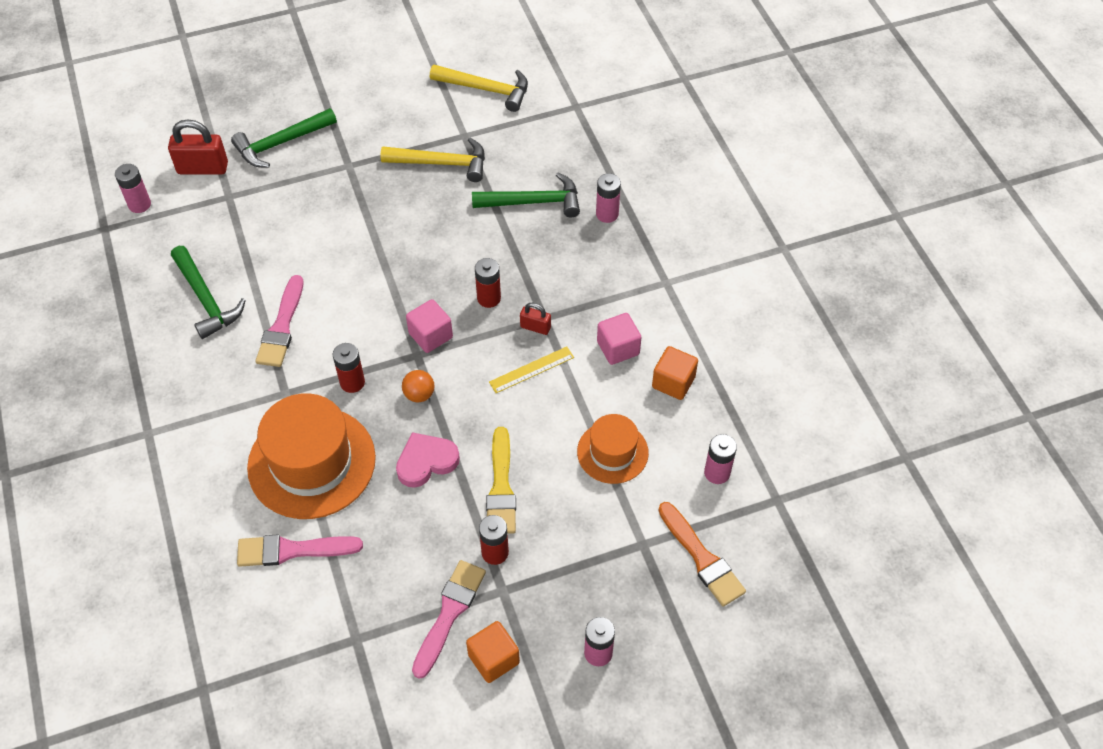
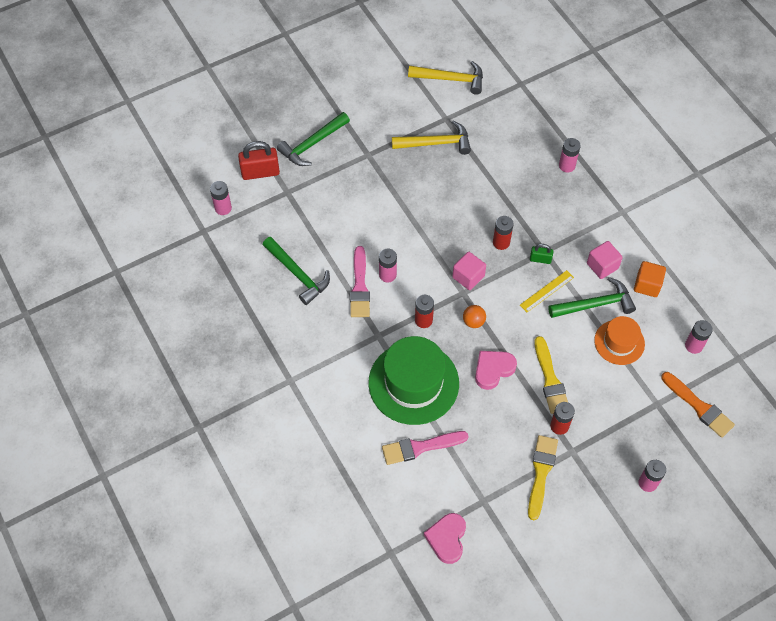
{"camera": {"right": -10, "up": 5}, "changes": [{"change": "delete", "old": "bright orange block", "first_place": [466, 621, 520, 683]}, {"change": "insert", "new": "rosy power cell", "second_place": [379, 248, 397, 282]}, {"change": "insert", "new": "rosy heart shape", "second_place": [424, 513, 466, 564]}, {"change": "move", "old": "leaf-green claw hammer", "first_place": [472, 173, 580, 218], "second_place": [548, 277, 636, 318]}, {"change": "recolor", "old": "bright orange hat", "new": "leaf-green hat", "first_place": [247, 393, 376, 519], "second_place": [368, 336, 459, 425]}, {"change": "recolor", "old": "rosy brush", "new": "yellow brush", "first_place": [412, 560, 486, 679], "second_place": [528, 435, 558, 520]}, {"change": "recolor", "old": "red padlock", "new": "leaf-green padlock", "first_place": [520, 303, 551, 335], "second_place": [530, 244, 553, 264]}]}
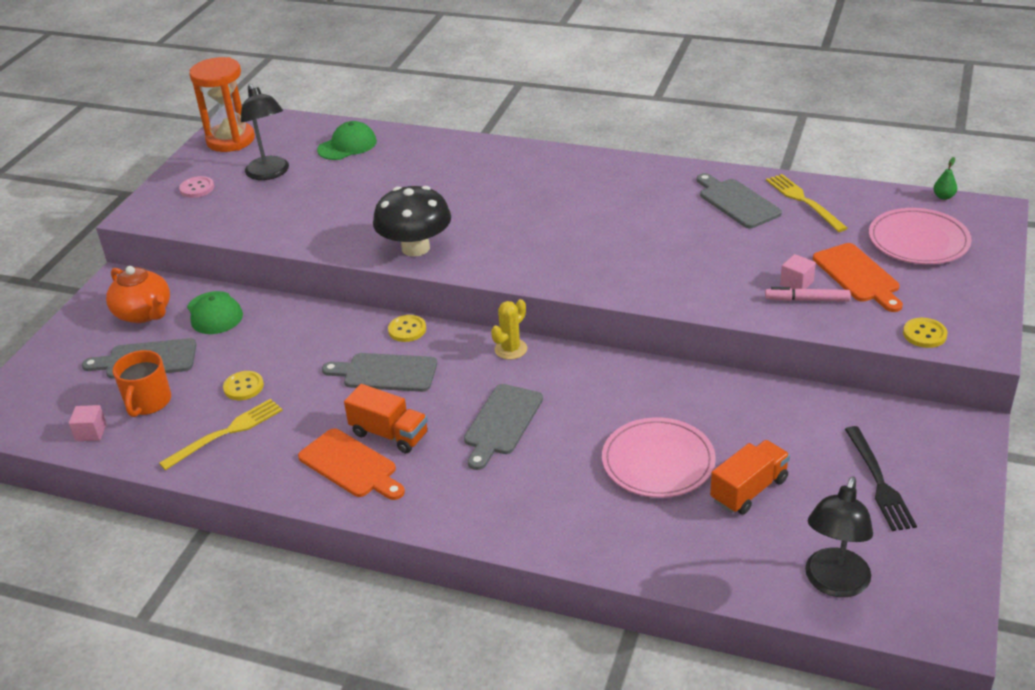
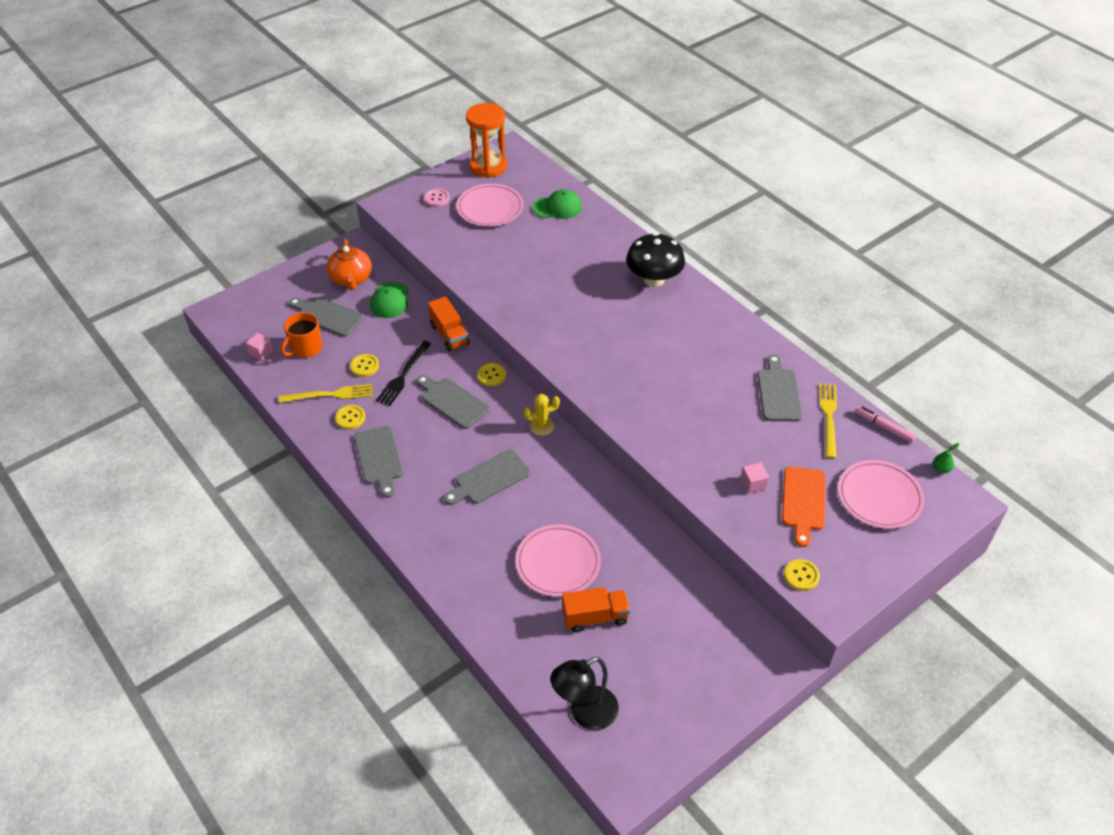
{"camera": {"right": 30, "up": 10}, "changes": [{"change": "insert", "new": "yellow shirt button", "second_place": [335, 405, 365, 430]}, {"change": "move", "old": "bright orange toy truck", "first_place": [344, 384, 428, 453], "second_place": [428, 296, 469, 351]}, {"change": "move", "old": "black fungus", "first_place": [373, 186, 451, 257], "second_place": [626, 233, 685, 287]}, {"change": "move", "old": "rosy marker pen", "first_place": [765, 287, 851, 302], "second_place": [855, 406, 917, 443]}, {"change": "move", "old": "black fork", "first_place": [845, 426, 917, 531], "second_place": [376, 341, 431, 406]}, {"change": "replace", "old": "black lamp", "new": "rosy flat dish", "first_place": [241, 84, 289, 180], "second_place": [457, 184, 524, 227]}, {"change": "recolor", "old": "bright orange chopping board", "new": "gray chopping board", "first_place": [298, 428, 405, 500], "second_place": [354, 426, 403, 498]}]}
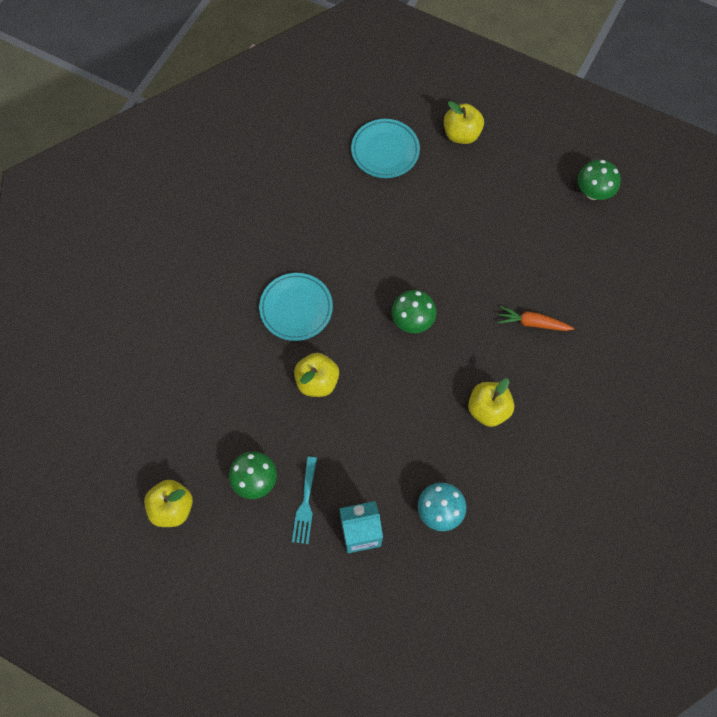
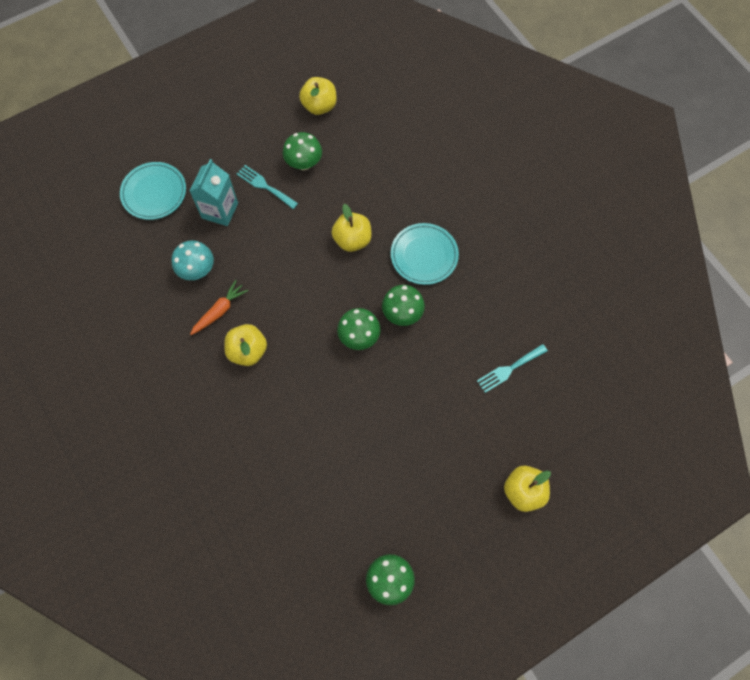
{"camera": {"right": 120, "up": 0}, "changes": [{"change": "insert", "new": "leaf-green fungus", "second_place": [382, 285, 425, 326]}, {"change": "insert", "new": "teal fork", "second_place": [477, 344, 548, 393]}, {"change": "move", "old": "teal flat dish", "first_place": [351, 119, 420, 178], "second_place": [120, 162, 186, 220]}, {"change": "move", "old": "bright orange root vegetable", "first_place": [498, 306, 574, 331], "second_place": [190, 280, 248, 335]}]}
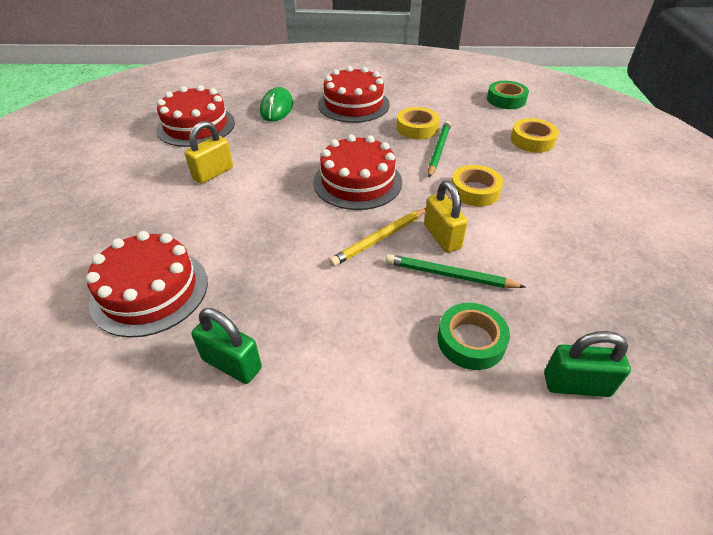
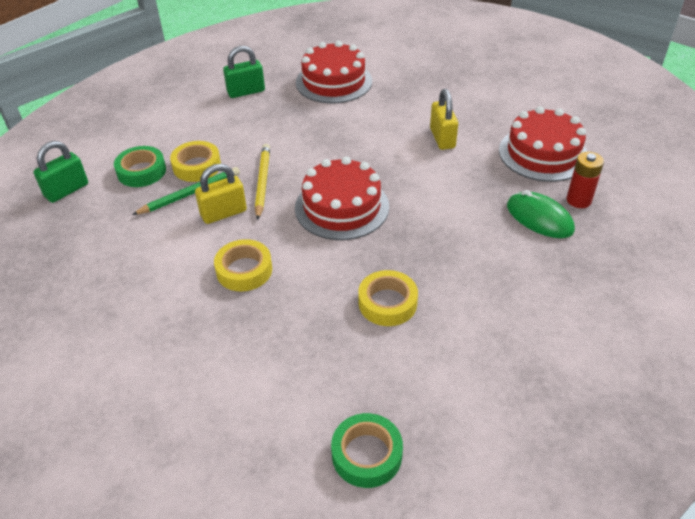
{"camera": {"right": 130, "up": 0}, "changes": [{"change": "delete", "old": "red cake", "first_place": [318, 66, 390, 123]}, {"change": "delete", "old": "leaf-green lead pencil", "first_place": [428, 121, 451, 177]}, {"change": "insert", "new": "red power cell", "second_place": [566, 152, 604, 208]}, {"change": "move", "old": "yellow sticky tape", "first_place": [510, 118, 559, 153], "second_place": [170, 141, 221, 182]}, {"change": "rotate", "old": "yellow padlock", "first_place": [424, 181, 468, 253], "second_place": [195, 164, 247, 224], "degrees": -45}]}
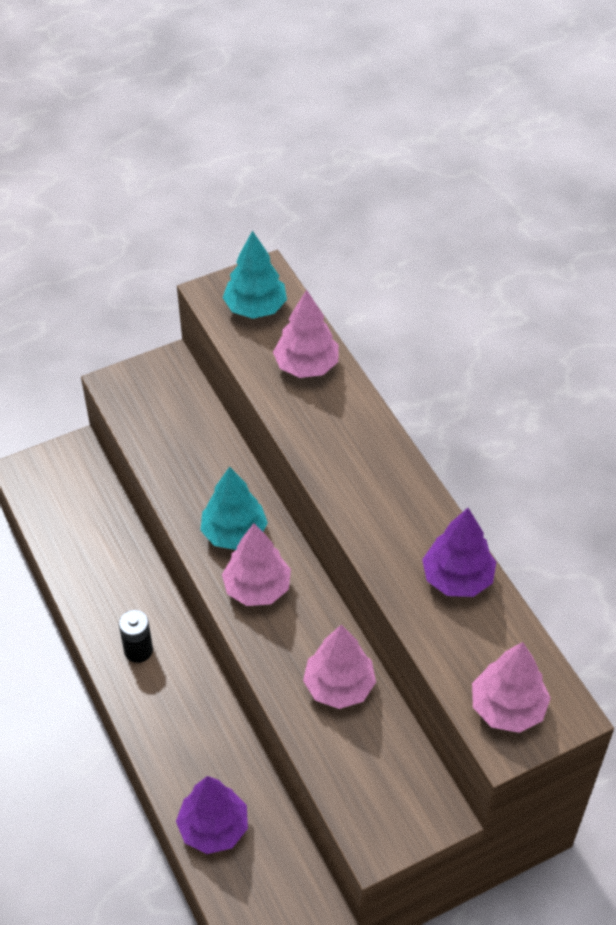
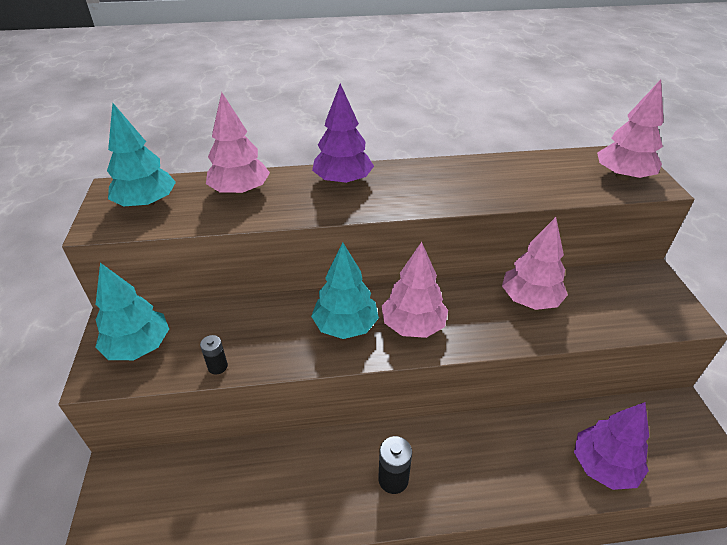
{"camera": {"right": -70, "up": -10}, "changes": [{"change": "insert", "new": "teal toy tree", "second_place": [95, 263, 169, 360]}, {"change": "insert", "new": "black power cell", "second_place": [200, 335, 228, 374]}, {"change": "move", "old": "violet toy tree", "first_place": [422, 508, 496, 597], "second_place": [312, 84, 374, 185]}]}
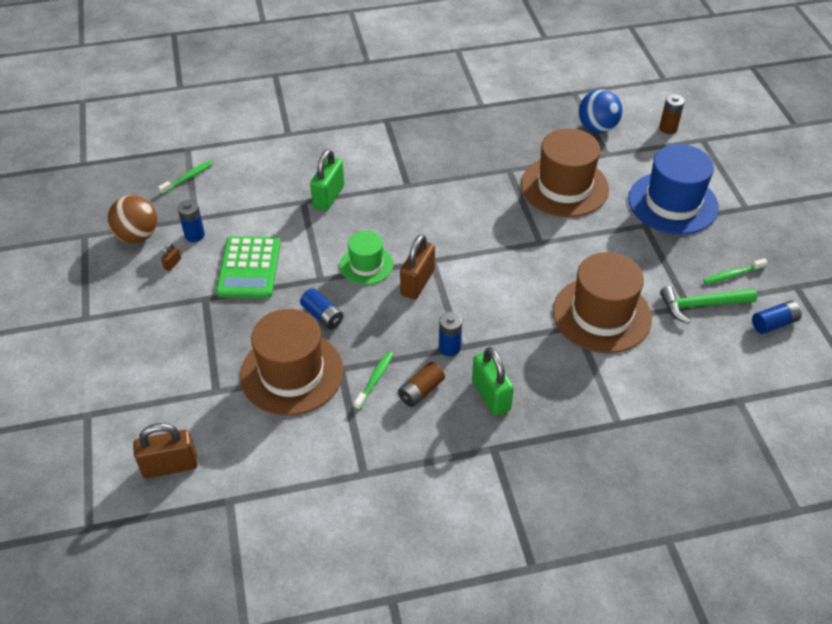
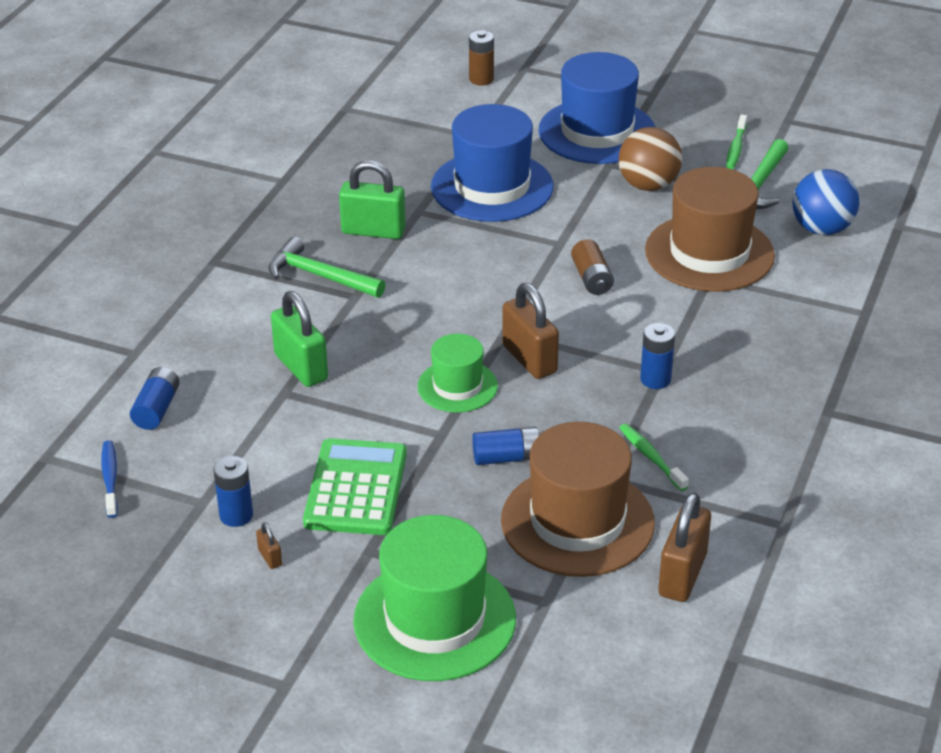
{"camera": {"right": -55, "up": -10}, "changes": [{"change": "insert", "new": "leaf-green claw hammer", "second_place": [269, 237, 386, 298]}, {"change": "insert", "new": "leaf-green hat", "second_place": [353, 515, 516, 681]}, {"change": "move", "old": "dark brown play ball", "first_place": [108, 195, 157, 243], "second_place": [618, 127, 682, 191]}, {"change": "move", "old": "dark brown padlock", "first_place": [133, 423, 198, 478], "second_place": [658, 492, 711, 602]}, {"change": "move", "old": "dark brown power cell", "first_place": [398, 362, 445, 407], "second_place": [571, 239, 614, 295]}, {"change": "move", "old": "leaf-green padlock", "first_place": [472, 347, 514, 416], "second_place": [339, 160, 406, 239]}, {"change": "move", "old": "blue play ball", "first_place": [579, 89, 622, 133], "second_place": [792, 169, 859, 235]}, {"change": "move", "old": "blue power cell", "first_place": [752, 300, 802, 334], "second_place": [130, 367, 180, 430]}, {"change": "recolor", "old": "leaf-green tooth brush", "new": "blue tooth brush", "first_place": [158, 160, 213, 195], "second_place": [101, 440, 118, 518]}, {"change": "recolor", "old": "dark brown hat", "new": "blue hat", "first_place": [521, 128, 609, 217], "second_place": [431, 104, 554, 222]}, {"change": "rotate", "old": "leaf-green calculator", "first_place": [216, 236, 280, 298], "second_place": [303, 438, 407, 535], "degrees": -120}]}
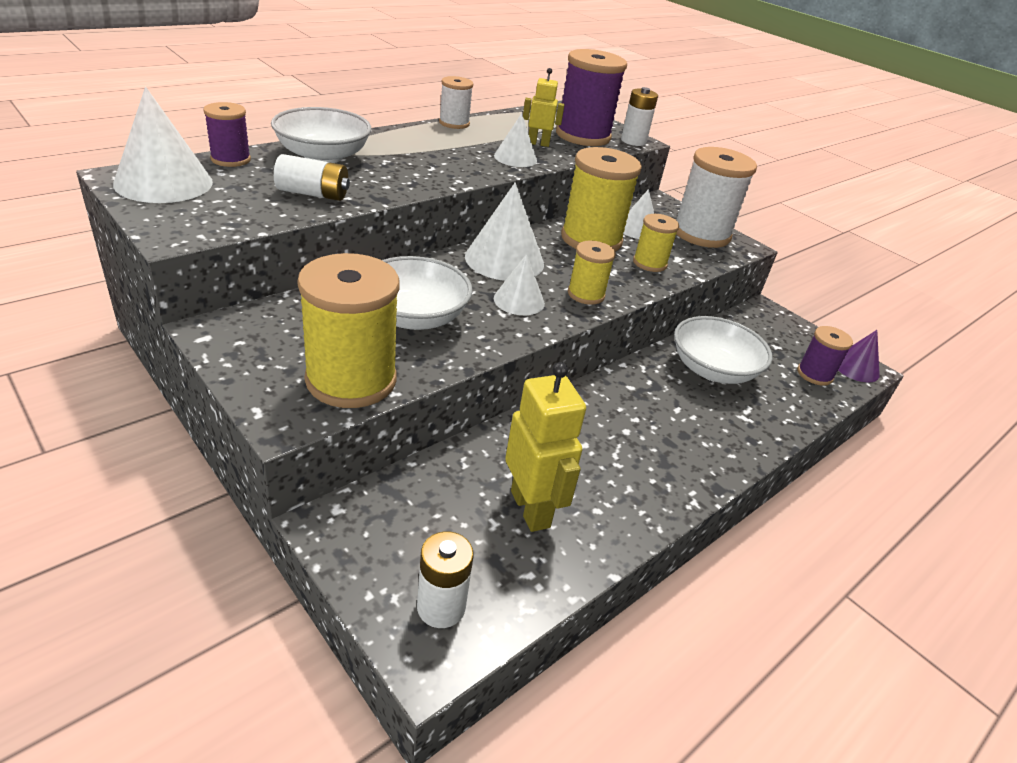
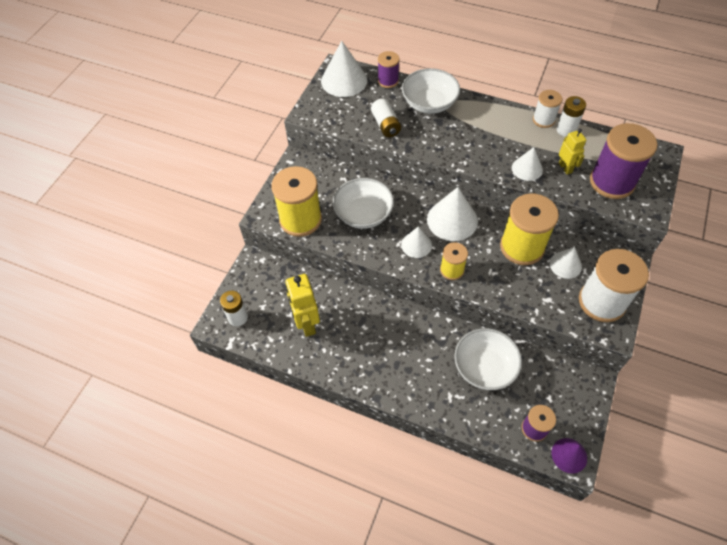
{"camera": {"right": 70, "up": 20}, "changes": [{"change": "delete", "old": "yellow spool", "first_place": [633, 214, 679, 272]}, {"change": "move", "old": "white power cell", "first_place": [621, 87, 658, 146], "second_place": [557, 96, 586, 137]}, {"change": "rotate", "old": "yellow toy robot", "first_place": [505, 362, 586, 532], "second_place": [285, 274, 320, 337], "degrees": 120}]}
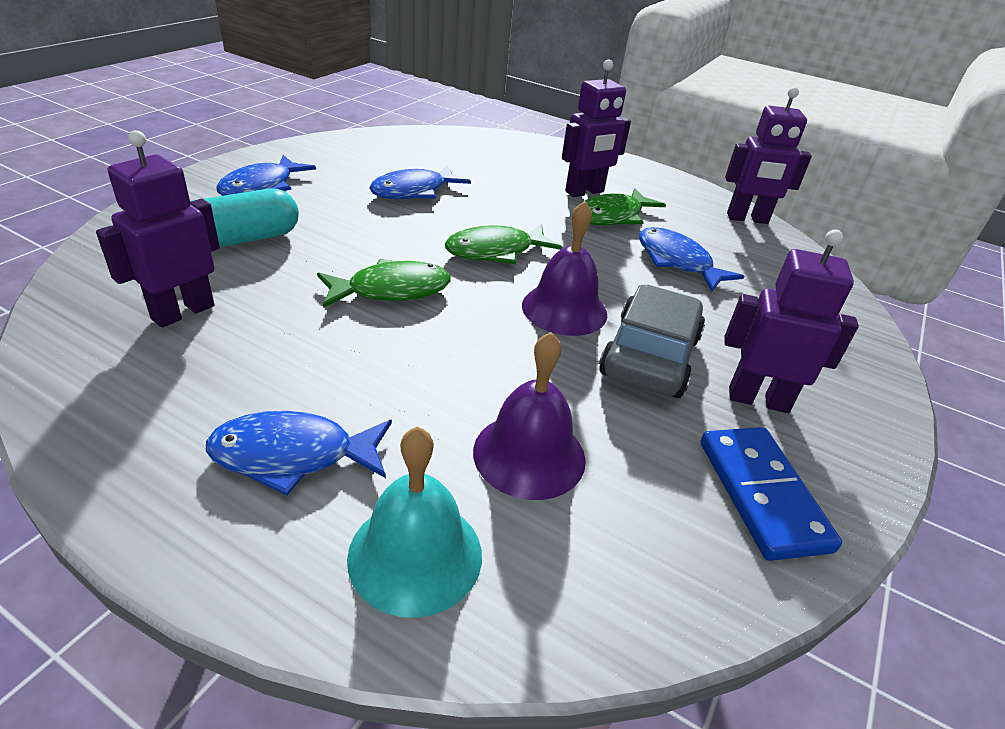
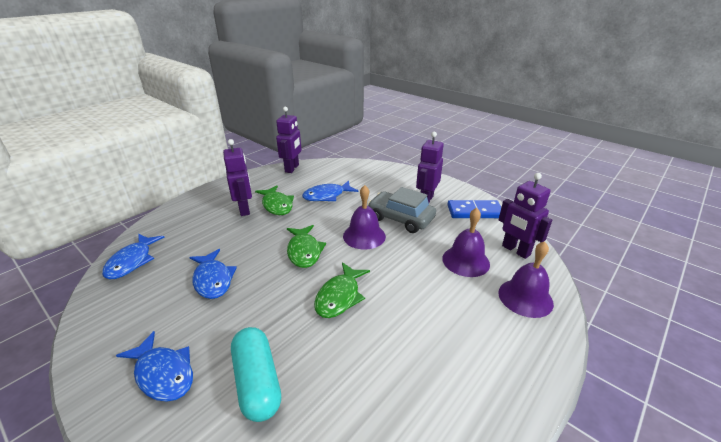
{"camera": {"right": -75, "up": -5}, "changes": [{"change": "move", "old": "violet toy robot", "first_place": [96, 130, 220, 328], "second_place": [499, 173, 552, 259]}, {"change": "move", "old": "blue fish figure", "first_place": [206, 411, 392, 496], "second_place": [102, 234, 165, 279]}, {"change": "recolor", "old": "teal school bell", "new": "violet school bell", "first_place": [347, 427, 482, 618], "second_place": [498, 241, 554, 318]}, {"change": "rotate", "old": "leaf-green fish figure", "first_place": [317, 259, 451, 308], "second_place": [314, 262, 370, 318], "degrees": -150}]}
